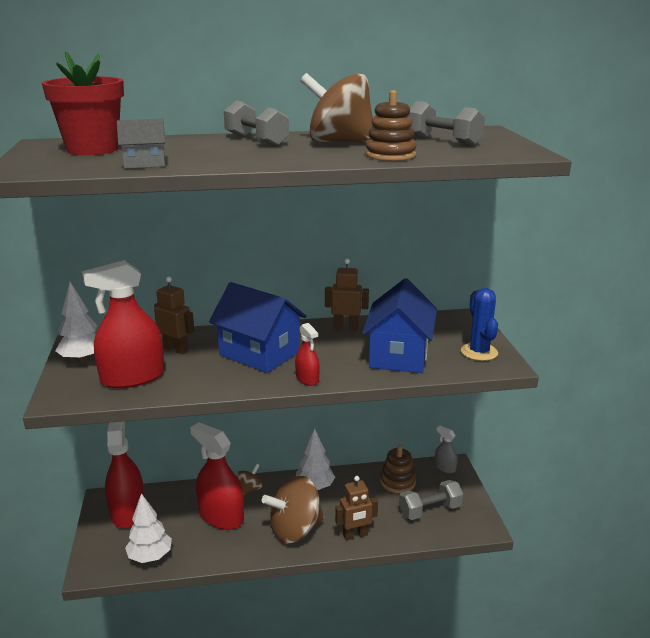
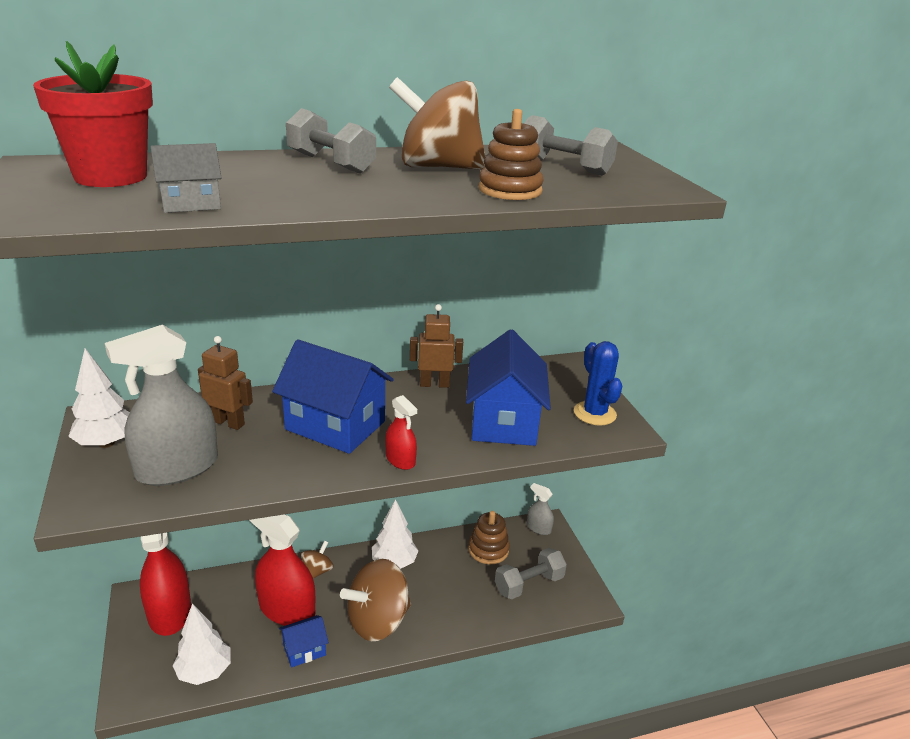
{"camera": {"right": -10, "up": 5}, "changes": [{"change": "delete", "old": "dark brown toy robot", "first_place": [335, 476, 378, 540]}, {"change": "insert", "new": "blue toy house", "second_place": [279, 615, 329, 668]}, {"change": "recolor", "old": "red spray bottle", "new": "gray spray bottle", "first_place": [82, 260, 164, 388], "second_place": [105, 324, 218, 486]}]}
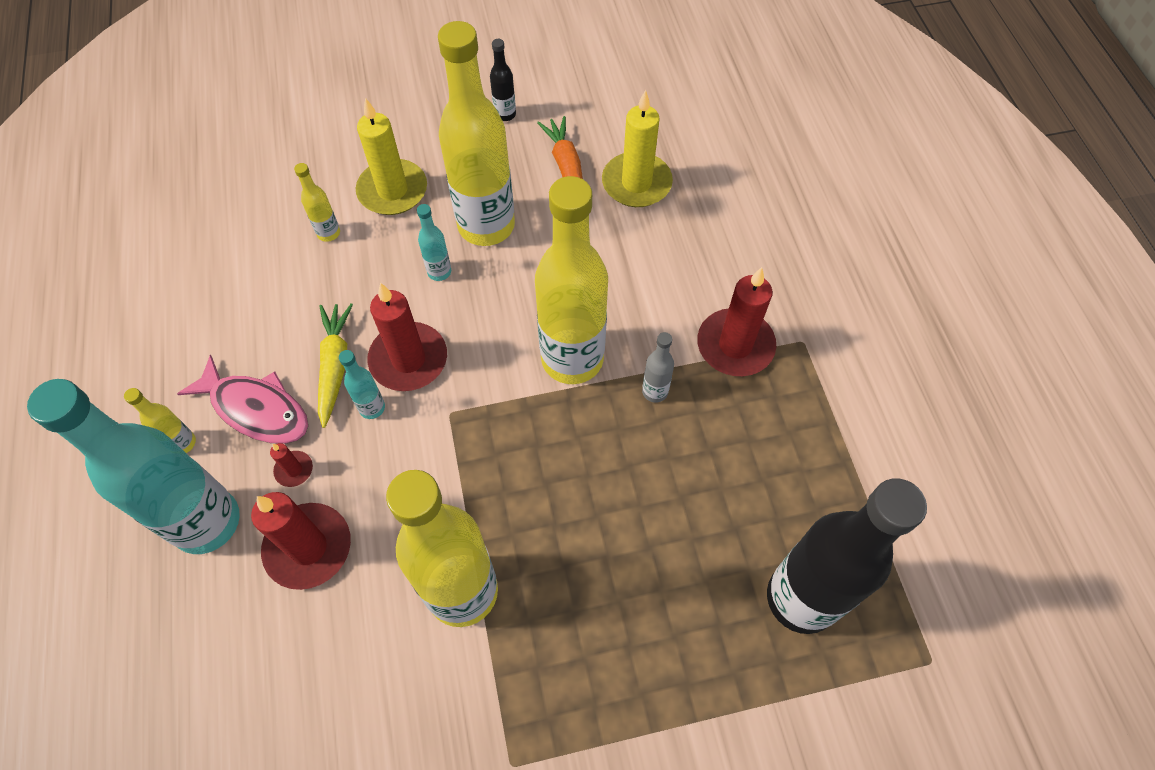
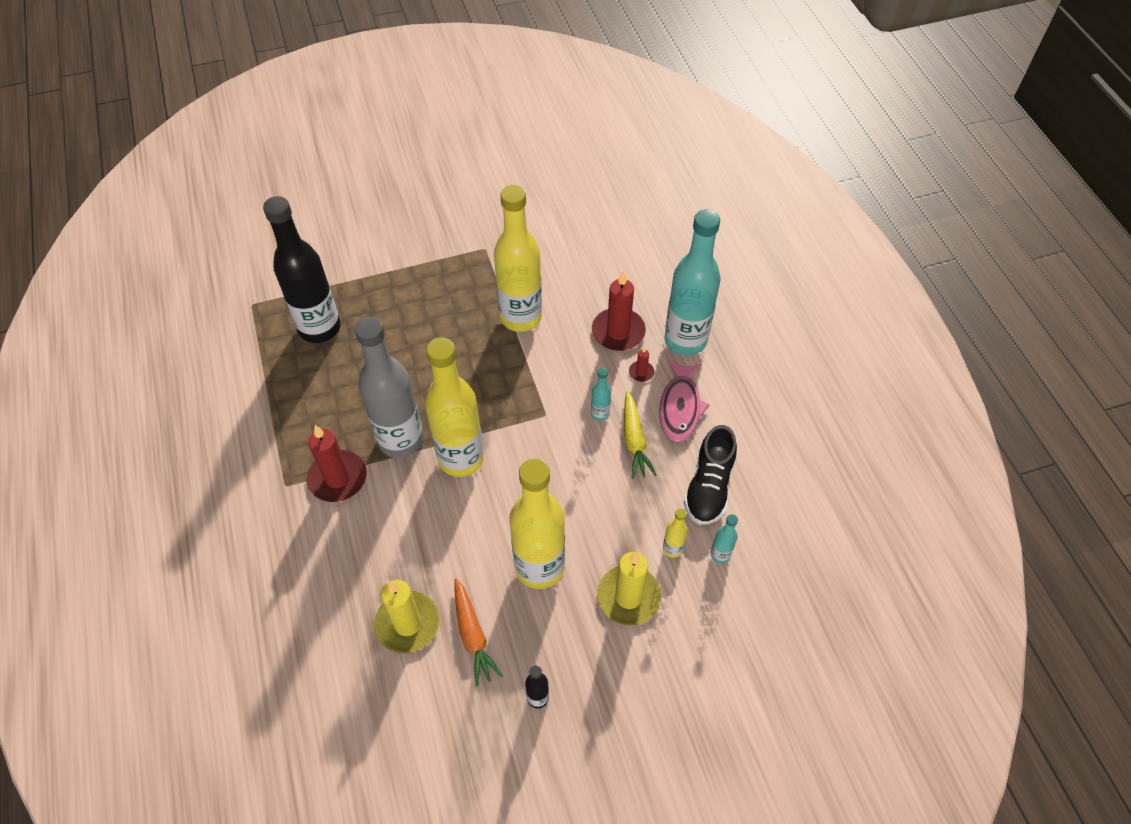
{"camera": {"right": 175, "up": -5}, "changes": [{"change": "delete", "old": "yellow flask", "first_place": [124, 388, 196, 453]}, {"change": "delete", "old": "red wax candle", "first_place": [367, 283, 447, 391]}, {"change": "insert", "new": "black sneaker", "second_place": [684, 425, 737, 525]}, {"change": "move", "old": "teal flask", "first_place": [417, 204, 451, 281], "second_place": [711, 514, 738, 563]}, {"change": "rotate", "old": "rosy fish figure", "first_place": [177, 355, 308, 444], "second_place": [659, 360, 710, 442], "degrees": -105}, {"change": "resize", "old": "gray flask", "first_place": [642, 332, 674, 403], "second_place": [355, 317, 423, 458], "factor": 2.44}]}
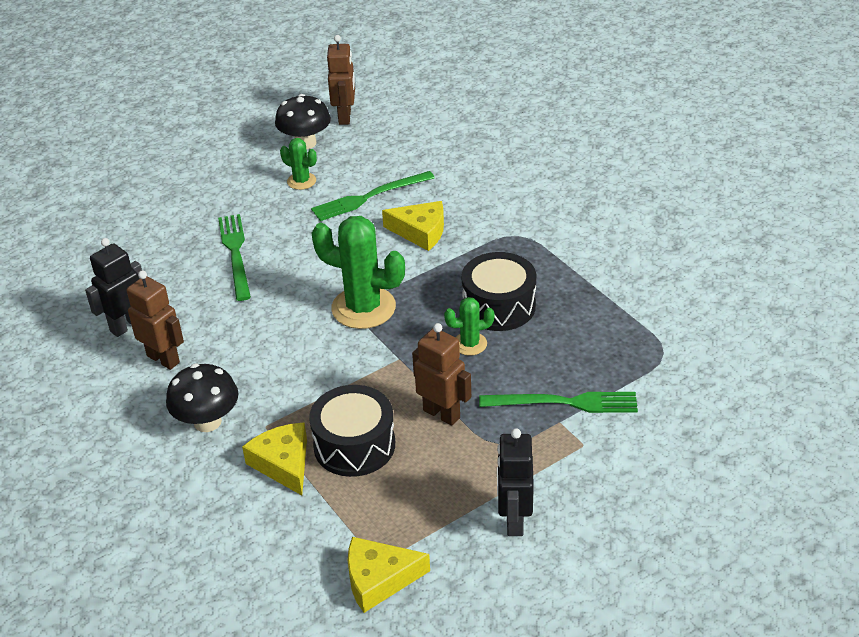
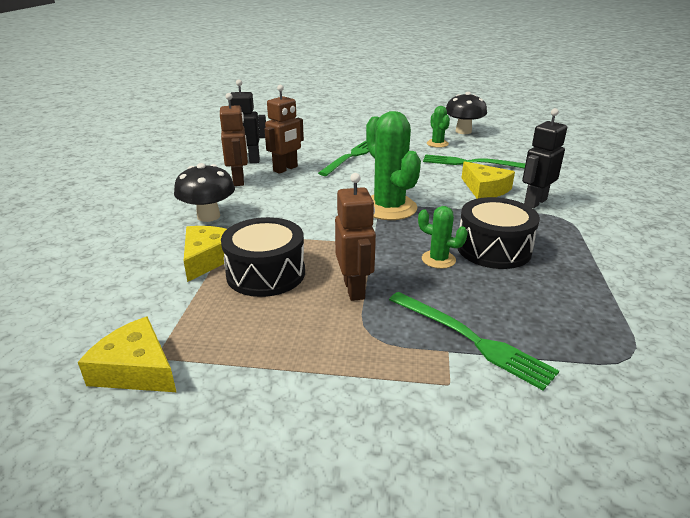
{"camera": {"right": 40, "up": -10}, "changes": [{"change": "move", "old": "dark brown toy robot", "first_place": [327, 35, 355, 125], "second_place": [265, 85, 304, 174]}, {"change": "move", "old": "black toy robot", "first_place": [497, 429, 534, 536], "second_place": [522, 108, 567, 208]}]}
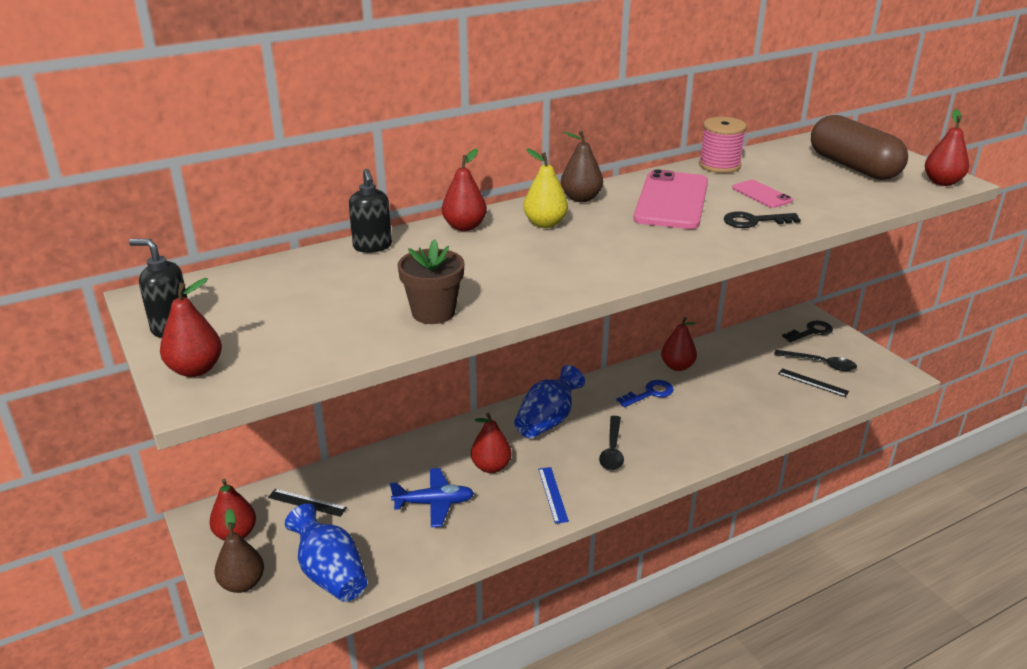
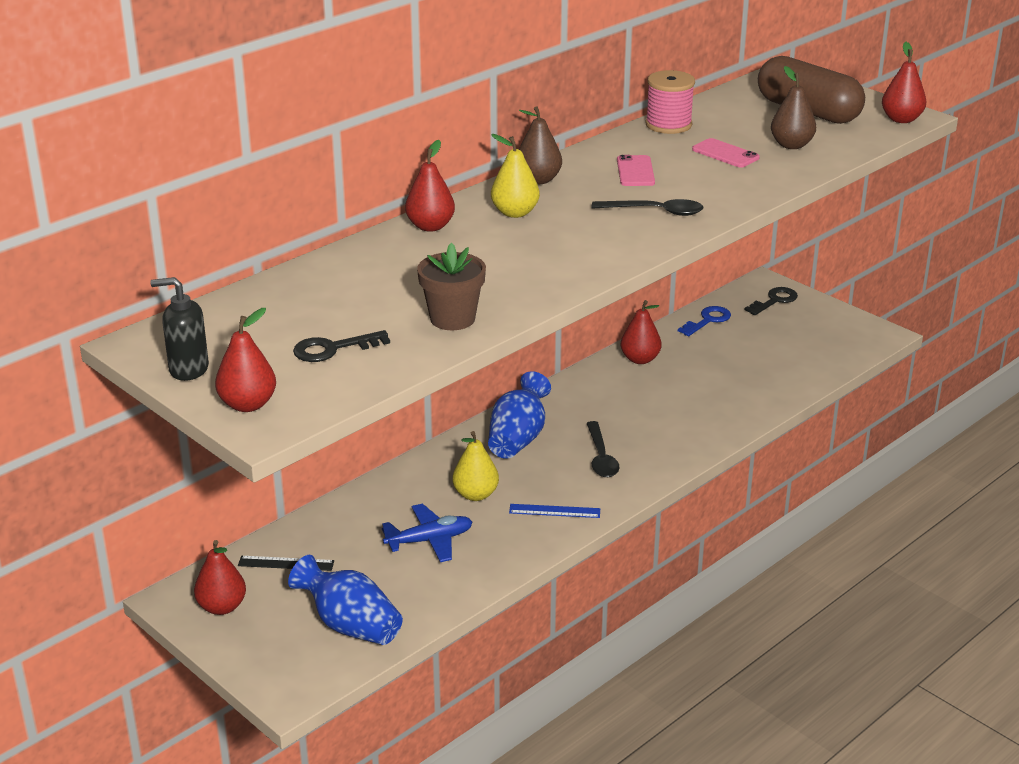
{"camera": {"right": -15, "up": 0}, "changes": [{"change": "delete", "old": "black soap pump", "first_place": [349, 169, 392, 253]}, {"change": "delete", "old": "black ruler", "first_place": [778, 368, 849, 397]}, {"change": "move", "old": "dark brown pear fruit", "first_place": [215, 509, 264, 593], "second_place": [771, 66, 816, 149]}, {"change": "move", "old": "blue door key", "first_place": [617, 380, 674, 407], "second_place": [678, 306, 731, 336]}, {"change": "move", "old": "black door key", "first_place": [724, 211, 801, 228], "second_place": [293, 330, 390, 362]}, {"change": "move", "old": "black spoon", "first_place": [774, 350, 857, 371], "second_place": [592, 199, 704, 216]}, {"change": "recolor", "old": "red pear fruit", "new": "yellow pear fruit", "first_place": [471, 413, 512, 473], "second_place": [452, 431, 499, 501]}, {"change": "rotate", "old": "blue ruler", "first_place": [538, 467, 569, 524], "second_place": [509, 504, 600, 518], "degrees": -60}, {"change": "resize", "old": "rosy mobile phone", "first_place": [633, 169, 708, 229], "second_place": [617, 155, 655, 186], "factor": 0.49}]}
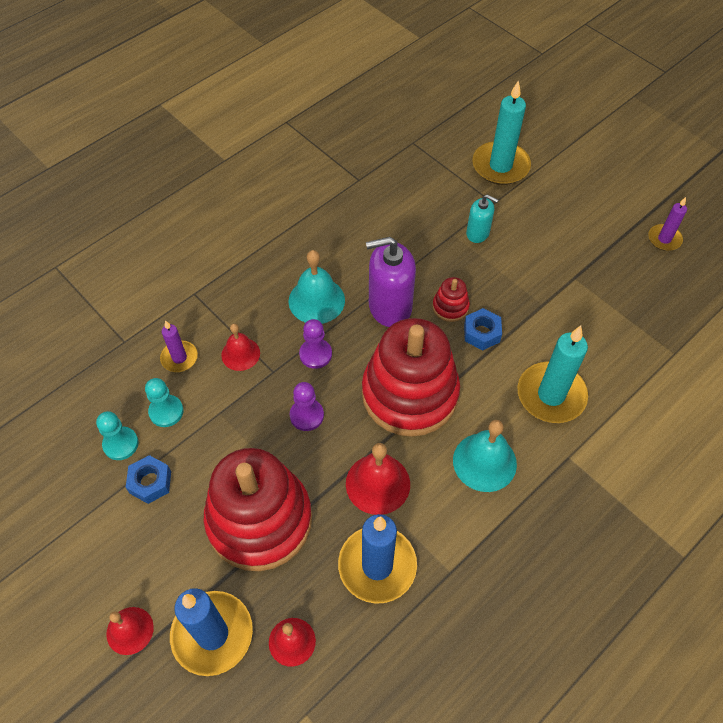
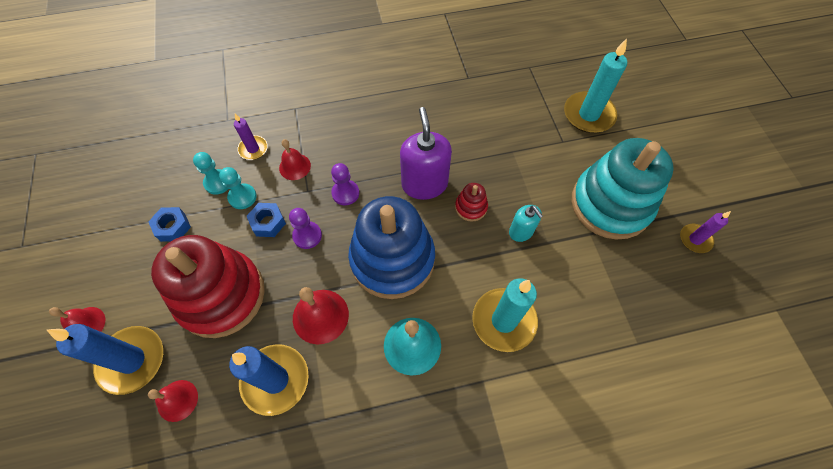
{"camera": {"right": 30, "up": 5}, "changes": [{"change": "delete", "old": "teal school bell", "first_place": [289, 250, 345, 324]}, {"change": "insert", "new": "teal ring stacker", "second_place": [572, 138, 674, 240]}, {"change": "move", "old": "teal pawn", "first_place": [96, 411, 139, 460], "second_place": [219, 167, 257, 209]}, {"change": "move", "old": "blue hex nut", "first_place": [464, 308, 502, 350], "second_place": [247, 203, 286, 237]}, {"change": "move", "old": "teal soap pump", "first_place": [466, 194, 498, 243], "second_place": [509, 205, 543, 242]}, {"change": "recolor", "old": "red ring stacker", "new": "blue ring stacker", "first_place": [362, 318, 460, 437], "second_place": [348, 196, 435, 299]}, {"change": "rotate", "old": "violet soap pump", "first_place": [366, 237, 416, 327], "second_place": [400, 107, 452, 200], "degrees": 60}]}
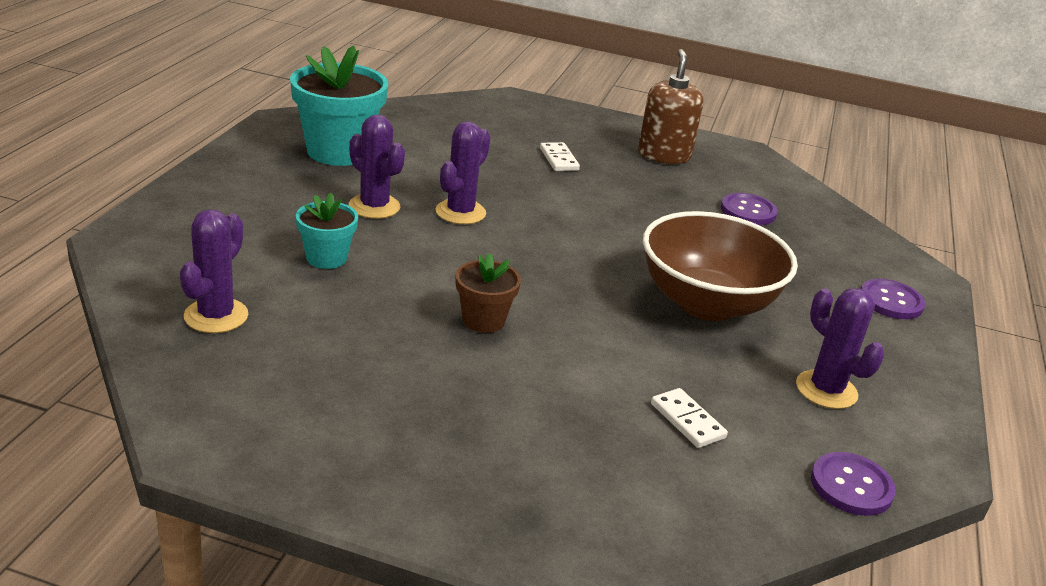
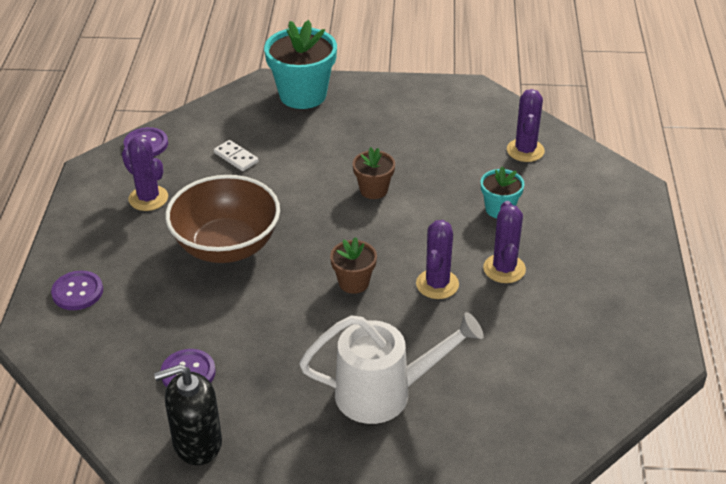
{"camera": {"right": 170, "up": 10}, "changes": [{"change": "delete", "old": "dark brown soap pump", "first_place": [638, 49, 703, 164]}, {"change": "insert", "new": "black soap pump", "second_place": [154, 364, 222, 465]}, {"change": "insert", "new": "dark brown potted plant", "second_place": [330, 237, 377, 294]}, {"change": "move", "old": "teal potted plant", "first_place": [290, 46, 389, 166], "second_place": [264, 20, 337, 109]}, {"change": "replace", "old": "white domino tile", "new": "white sprinkling can", "first_place": [540, 142, 580, 171], "second_place": [299, 312, 484, 424]}, {"change": "rotate", "old": "violet prickly plant", "first_place": [349, 114, 405, 219], "second_place": [483, 201, 526, 283], "degrees": 60}]}
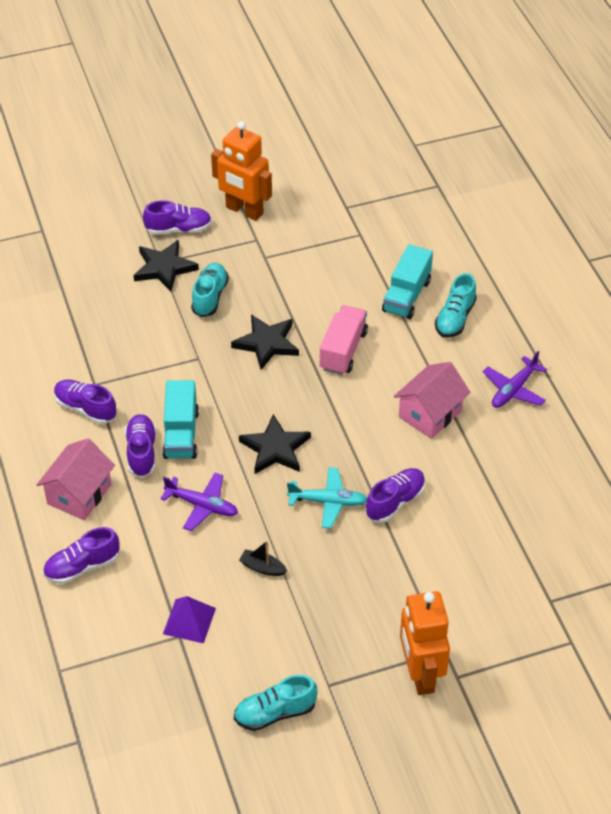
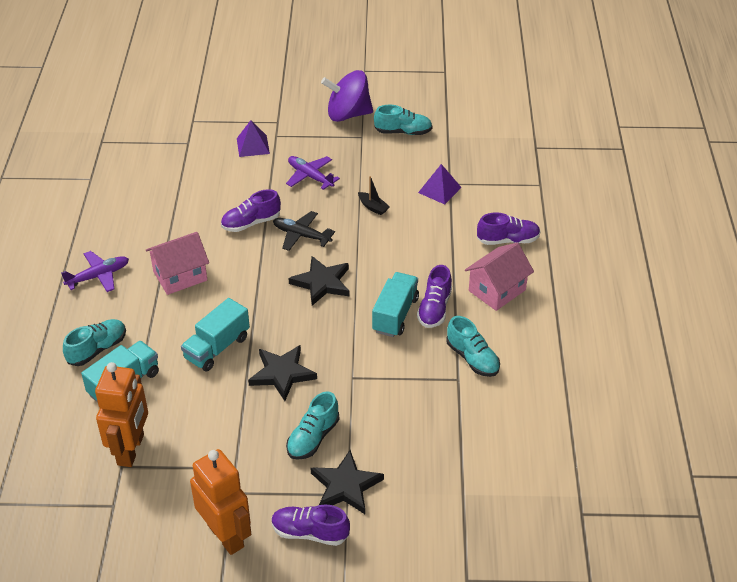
{"camera": {"right": -160, "up": -5}, "changes": [{"change": "insert", "new": "violet solid pyramid", "second_place": [237, 120, 270, 157]}, {"change": "insert", "new": "violet whirligig", "second_place": [321, 70, 373, 122]}, {"change": "move", "old": "violet toy plane", "first_place": [161, 473, 238, 531], "second_place": [286, 156, 340, 190]}, {"change": "move", "old": "bright orange toy robot", "first_place": [400, 591, 450, 695], "second_place": [95, 362, 148, 467]}, {"change": "recolor", "old": "violet sneaker", "new": "teal sneaker", "first_place": [54, 380, 117, 424], "second_place": [446, 316, 500, 377]}, {"change": "recolor", "old": "teal toy plane", "new": "black toy plane", "first_place": [287, 467, 367, 528], "second_place": [273, 211, 335, 251]}, {"change": "recolor", "old": "rosy toy truck", "new": "teal toy truck", "first_place": [320, 305, 368, 375], "second_place": [181, 298, 250, 371]}]}
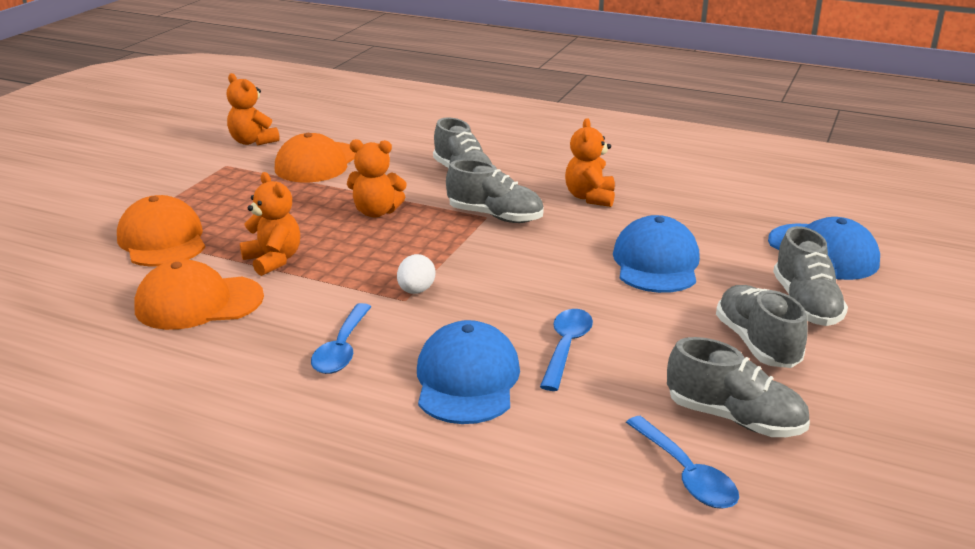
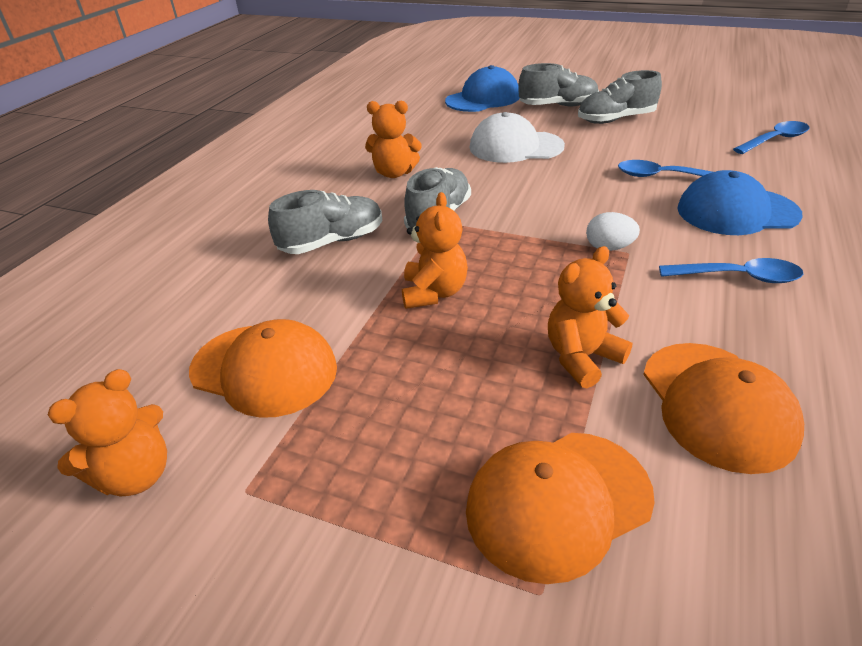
{"camera": {"right": -90, "up": 10}, "changes": [{"change": "delete", "old": "gray sneaker", "first_place": [667, 337, 810, 437]}, {"change": "recolor", "old": "blue baseball cap", "new": "white baseball cap", "first_place": [613, 215, 700, 293], "second_place": [470, 112, 565, 163]}]}
